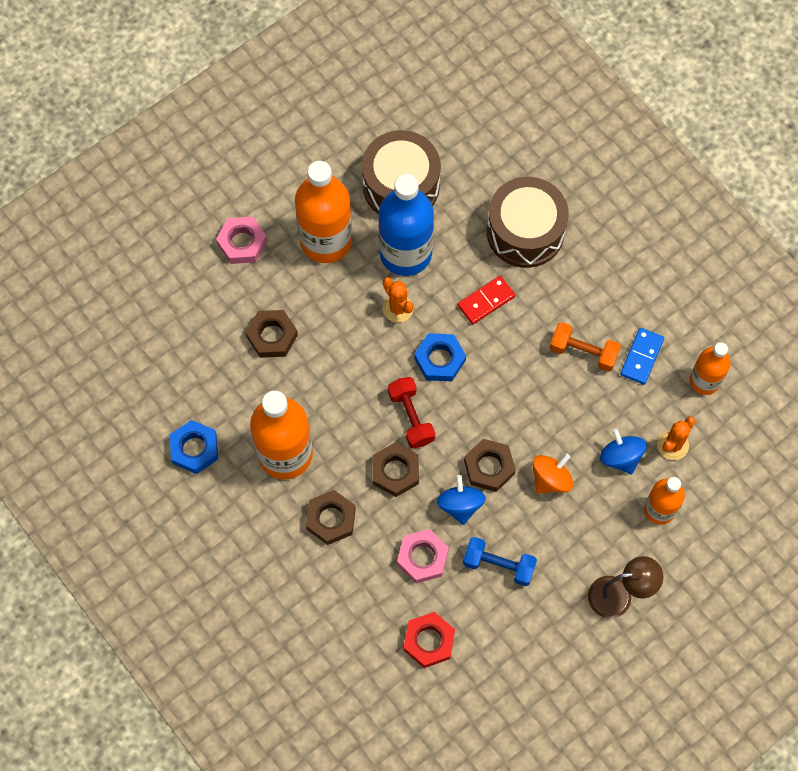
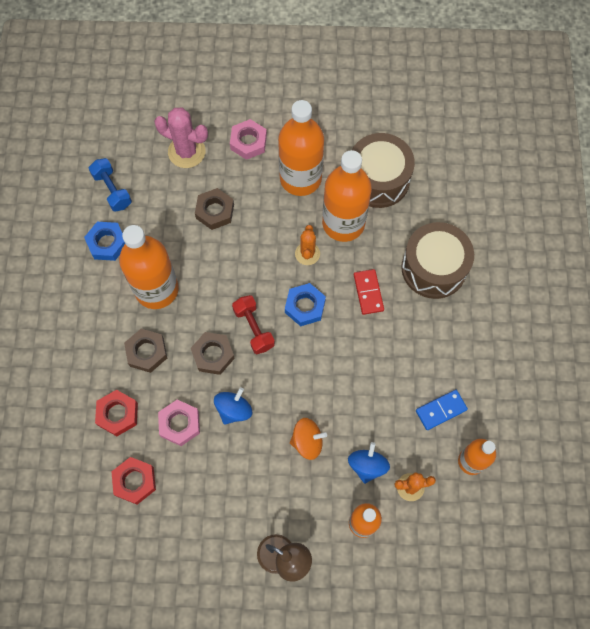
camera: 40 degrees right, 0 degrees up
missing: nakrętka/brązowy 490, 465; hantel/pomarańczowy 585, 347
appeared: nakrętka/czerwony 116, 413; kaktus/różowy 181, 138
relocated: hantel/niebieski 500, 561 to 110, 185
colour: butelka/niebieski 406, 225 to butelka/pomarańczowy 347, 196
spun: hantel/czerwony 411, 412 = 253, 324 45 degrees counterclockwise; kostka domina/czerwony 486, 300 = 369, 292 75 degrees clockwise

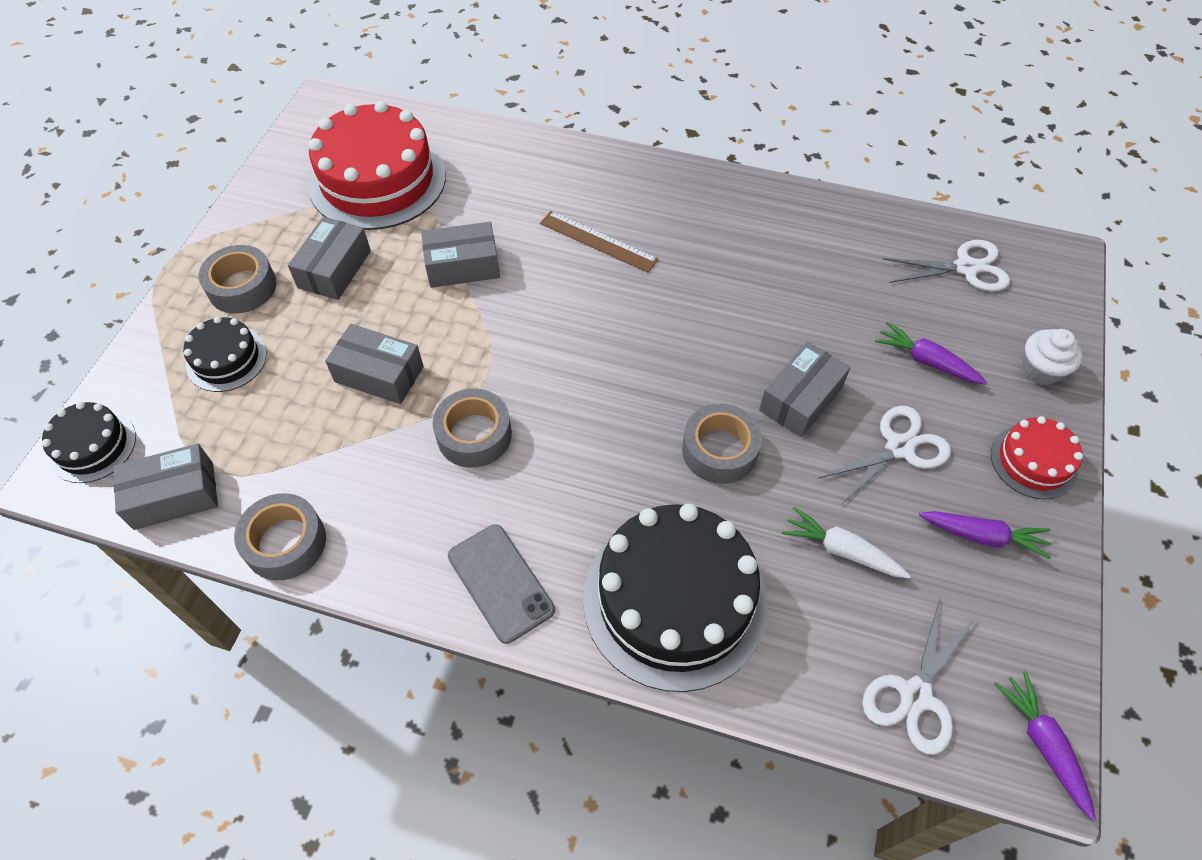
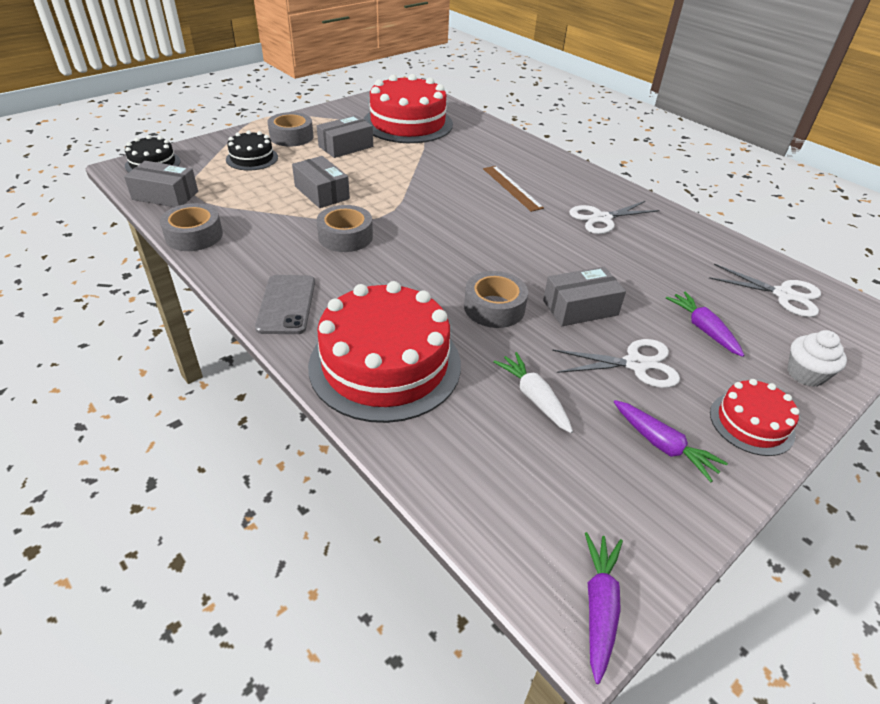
camera: 30 degrees right, 15 degrees down
missing: pudełko/szary 460, 255
relocated: nożyczki/biały 919, 677 to 614, 217
colour: tort/czarny 675, 598 to tort/czerwony 384, 352

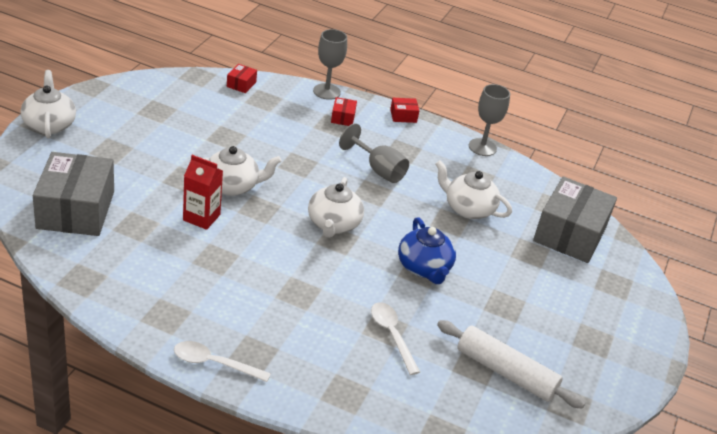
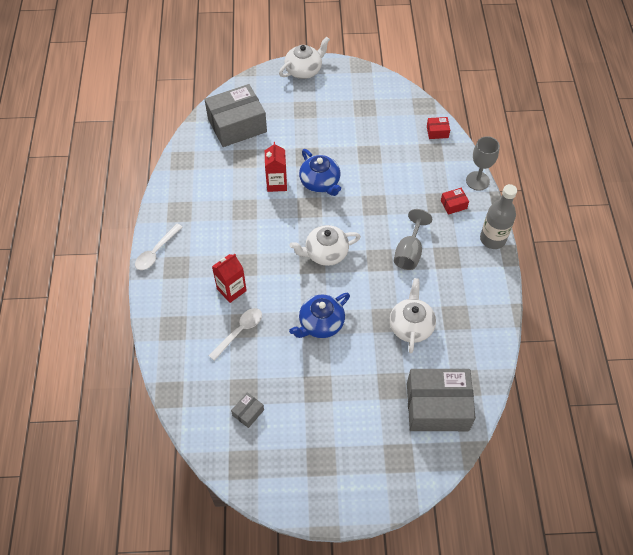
camera: 70 degrees right, 20 degrees up
missing: kielich/szary 489, 120
appeared: karton mleka/czerwony 229, 278
exchanged: pudełko/czerwony 404, 110 to butelka/szary 498, 216; wałek do ciasta/biały 511, 364 to pudełko/szary 247, 410
colour: imbryk/biały 242, 171 to imbryk/niebieski 320, 172
spun: łyżka/biały 222, 361 = 158, 247 135 degrees counterclockwise

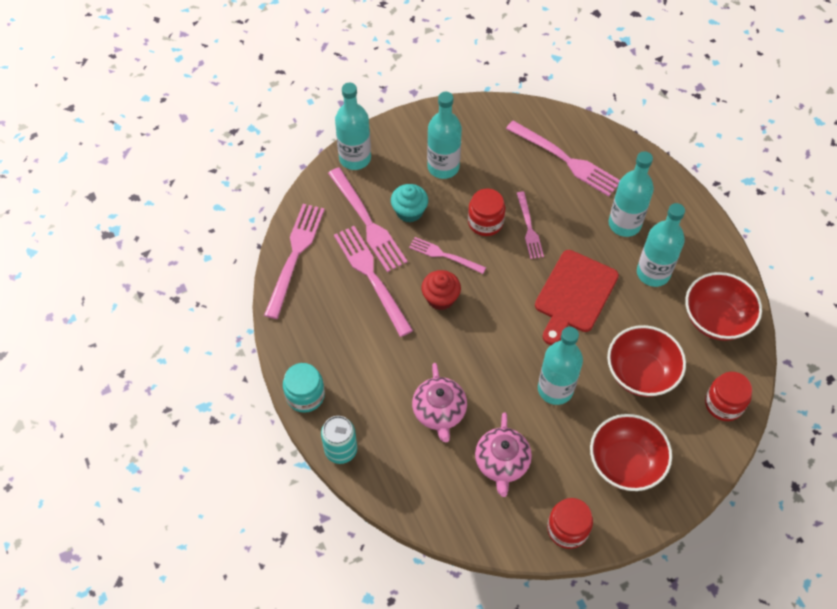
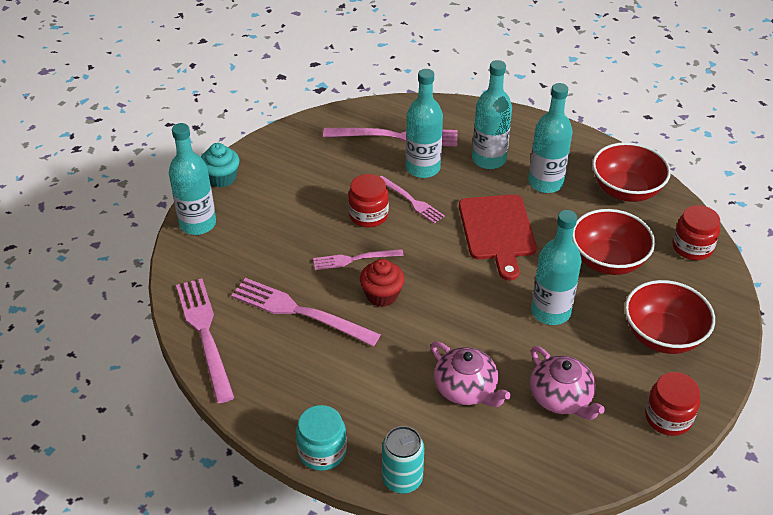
camera: 35 degrees left, 15 degrees down
missing: widelec/różowy 368, 219
relocated: muffinka/turkusowy 409, 203 to 220, 165; butelka/turkusowy 444, 135 to 424, 123

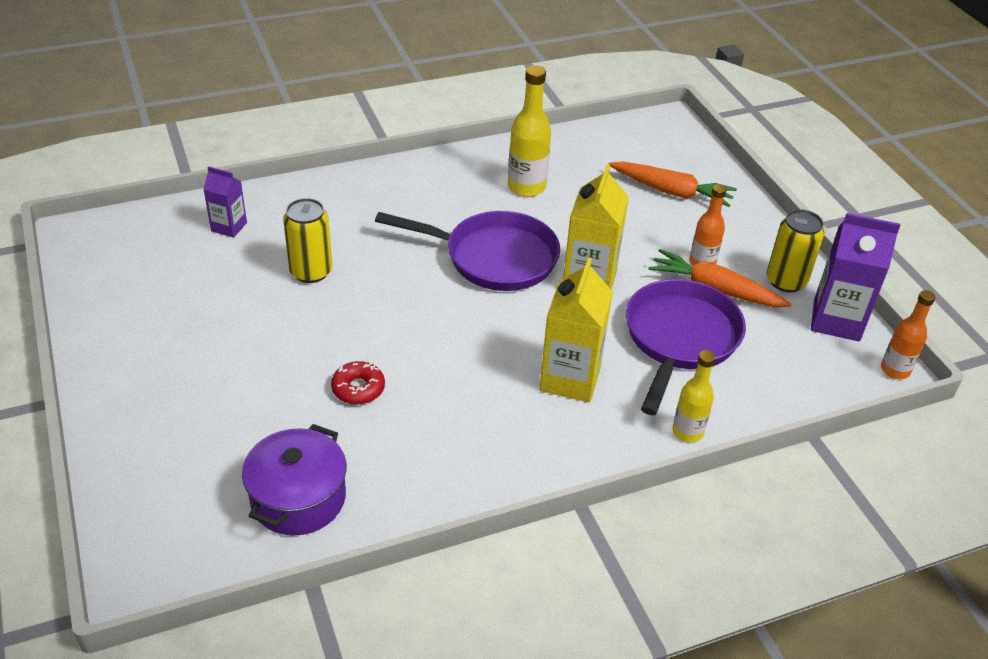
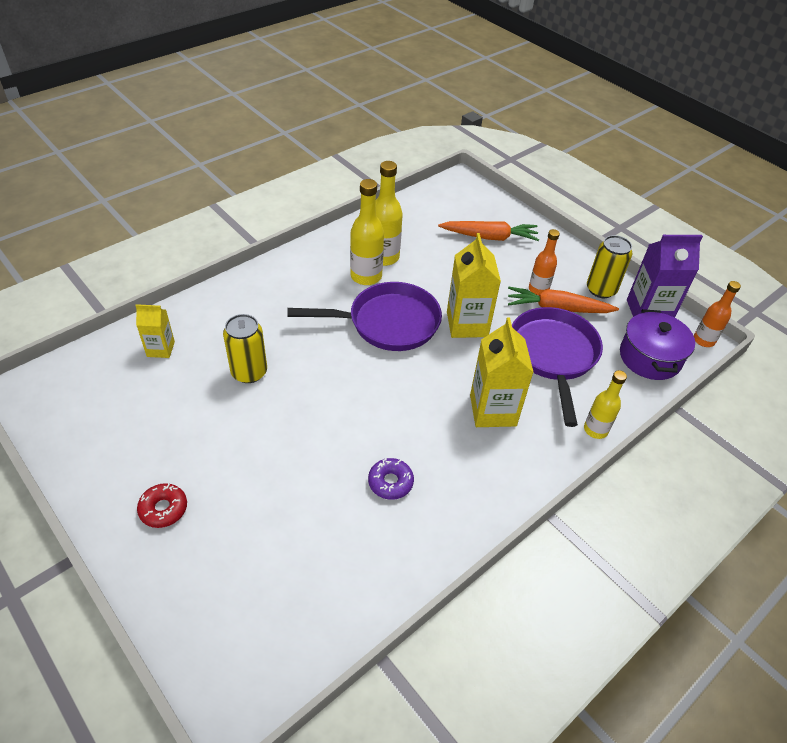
camera: 20 degrees left, 5 degrees up
appeared: butelka/żółty 367, 232; donut/fioletowy 391, 479
relocated: garnek/fioletowy 294, 479 to 657, 344; donut/czerwony 358, 382 to 162, 505
colour: karton mleka/fioletowy 225, 202 to karton mleka/żółty 155, 331

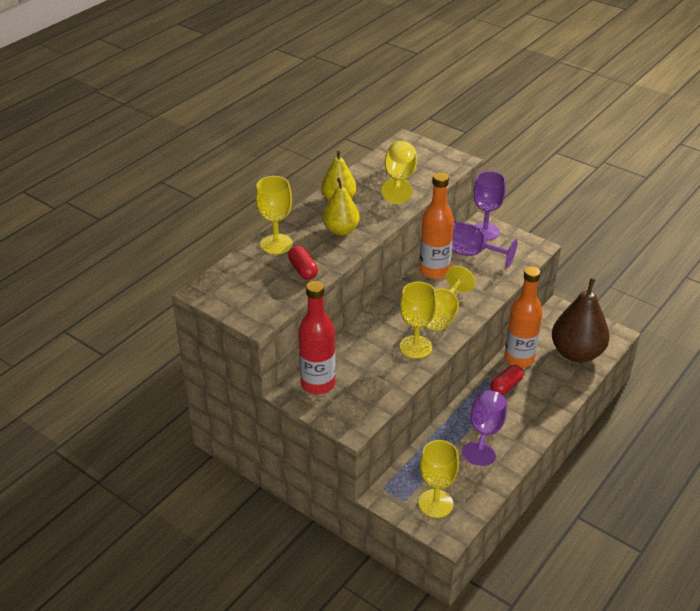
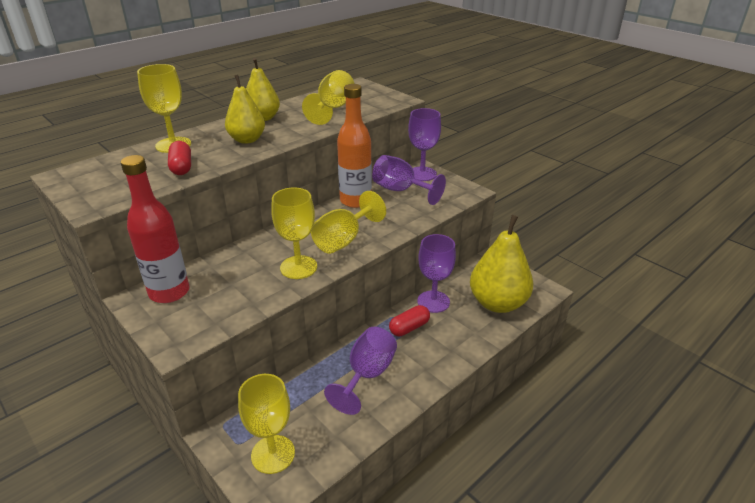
camera: 10 degrees right, 5 degrees down
exchanged: butelka/pomarańczowy 523, 317 to kielich/fioletowy 436, 273
colour: gruszka/brązowy 581, 320 to gruszka/żółty 501, 264

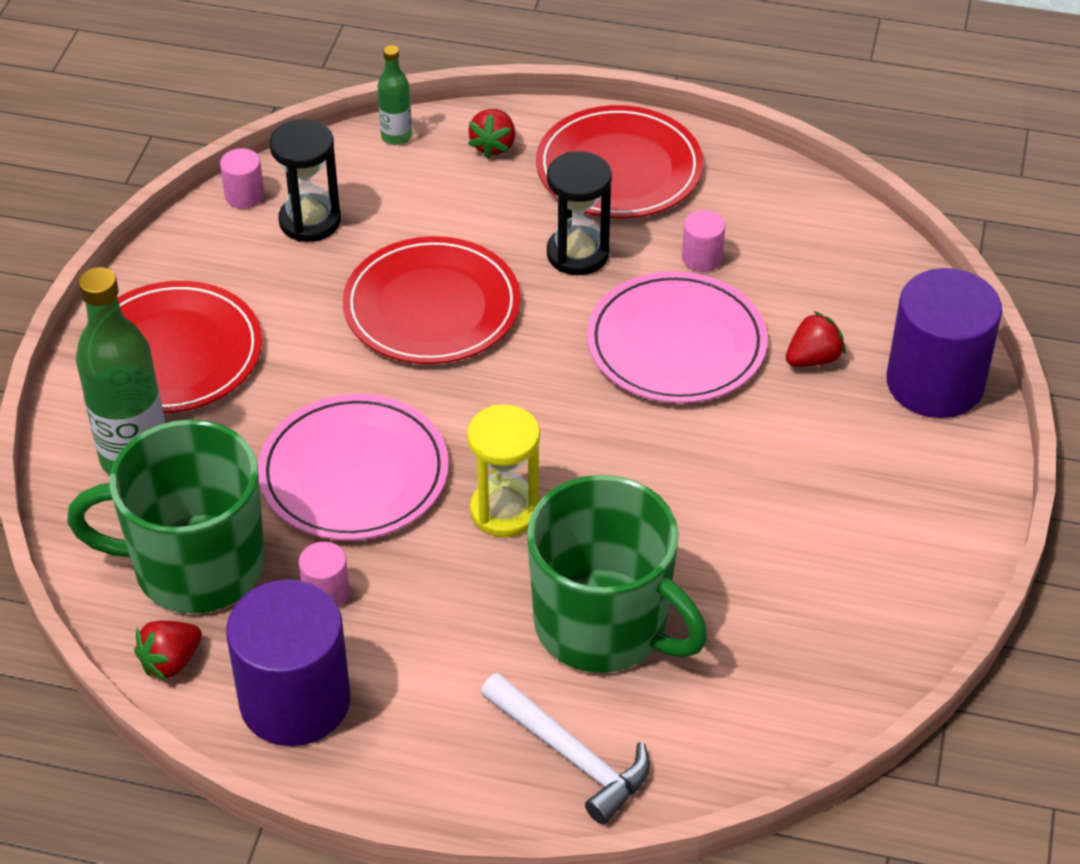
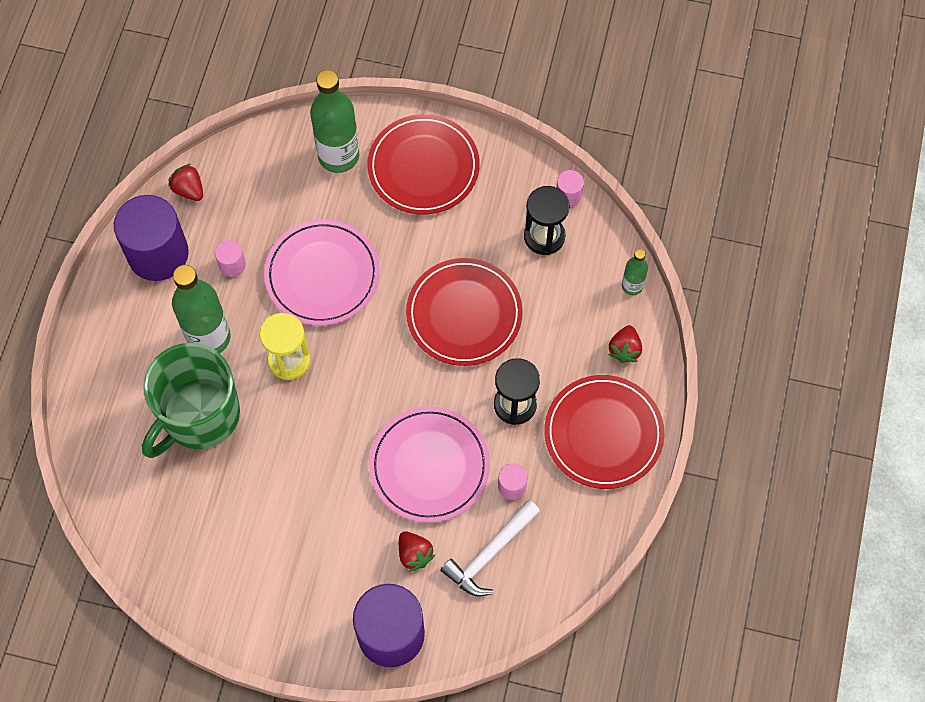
camera: 90 degrees right, 20 degrees up
missing: kubek/zielony 166, 516
appeared: butelka/zielony 201, 309
relocated: młotek/biały 565, 748 to 490, 548
spun: truskawka/czerwony 491, 134 = 625, 344 90 degrees counterclockwise

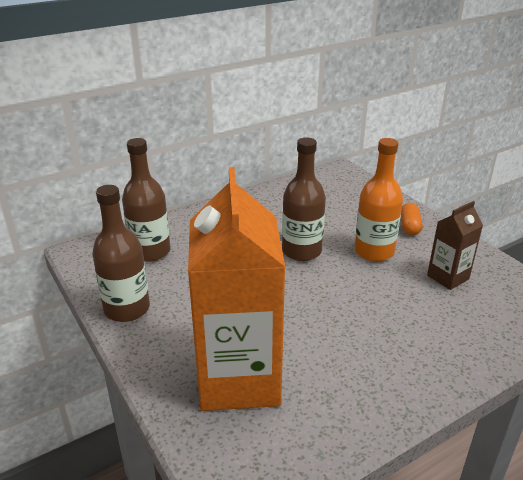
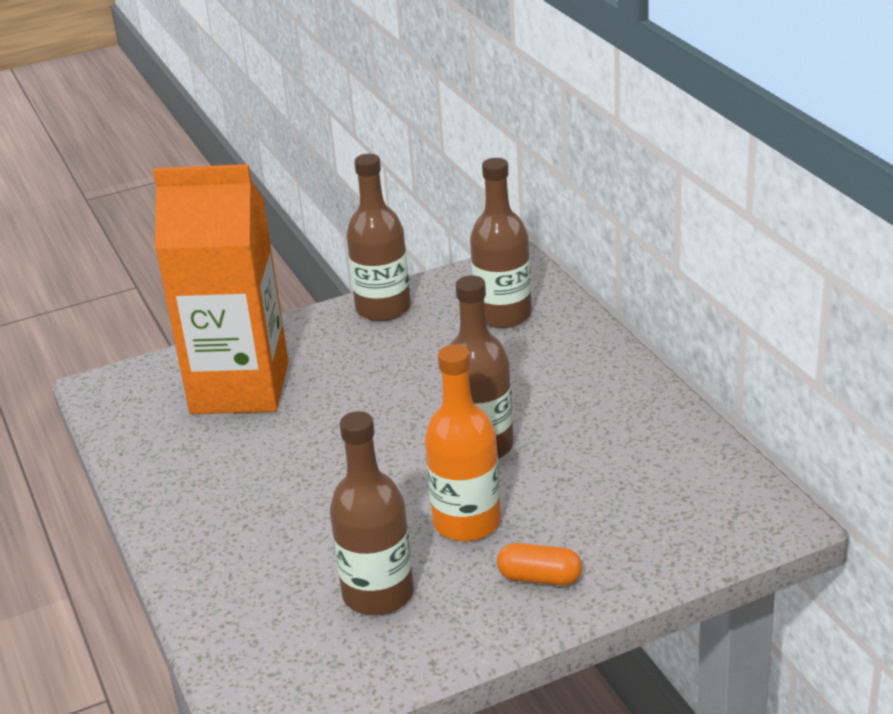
camera: 100 degrees right, 0 degrees up
exchanged: karton mleka/brązowy 455, 245 to butelka/brązowy 372, 513

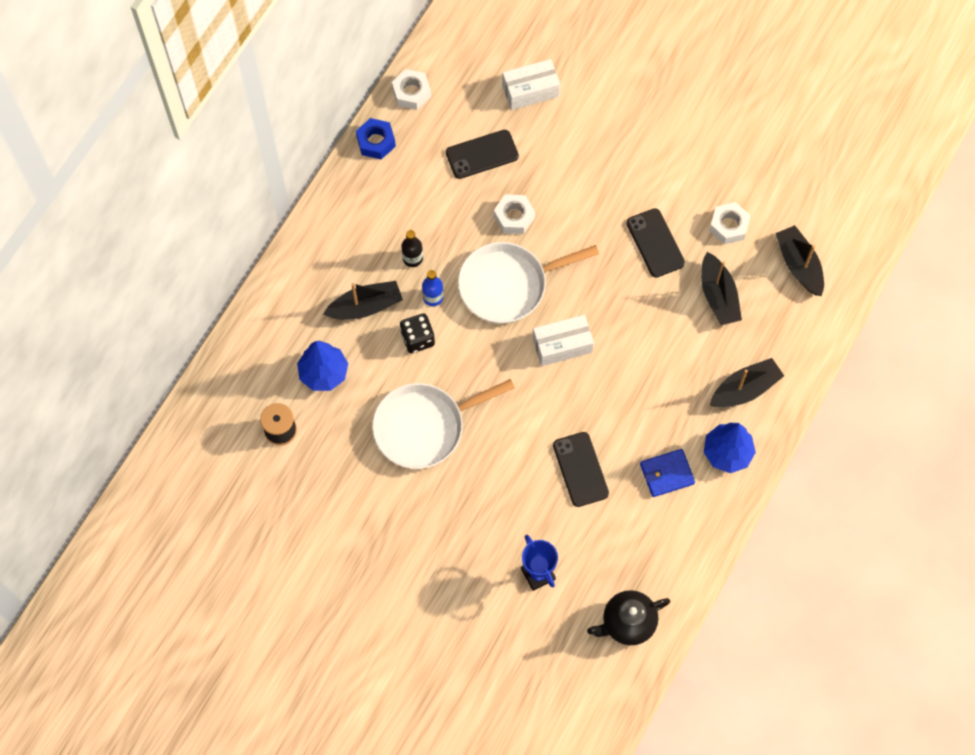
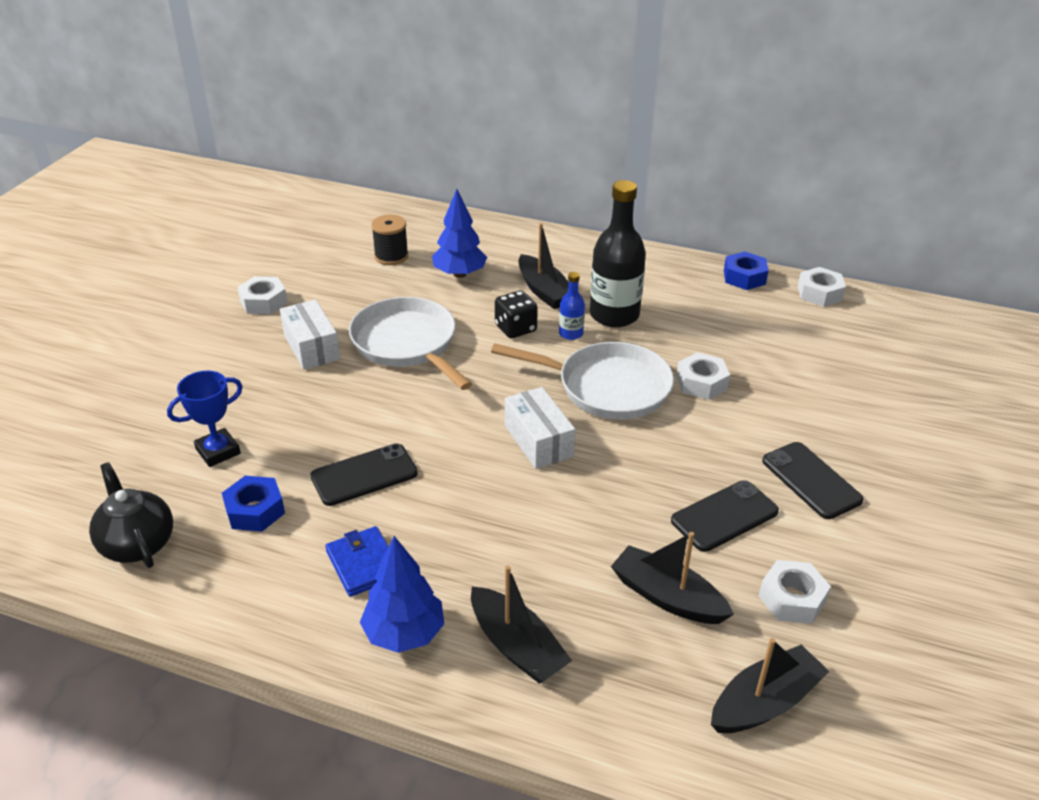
camera: 80 degrees right, 30 degrees down
appeared: nakrętka/niebieski 253, 504; nakrętka/biały 262, 295
relocated: telefon/czarny 482, 154 to 813, 480; pudełko/biały 531, 84 to 310, 334
spun: patelnia/biały 528, 283 = 582, 381 135 degrees clockwise; łódka/czarny 721, 288 = 672, 578 60 degrees clockwise
size: butelka/czarny 412, 248 = 618, 253 x2.11

